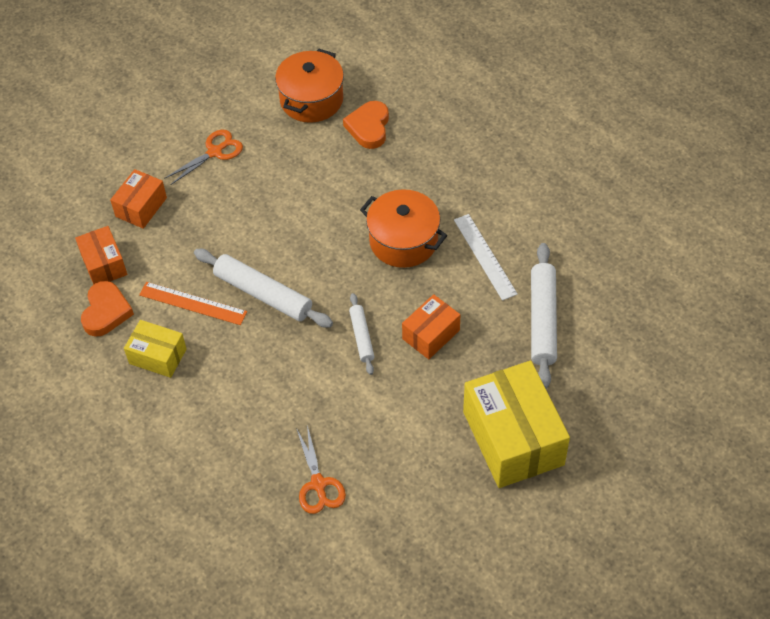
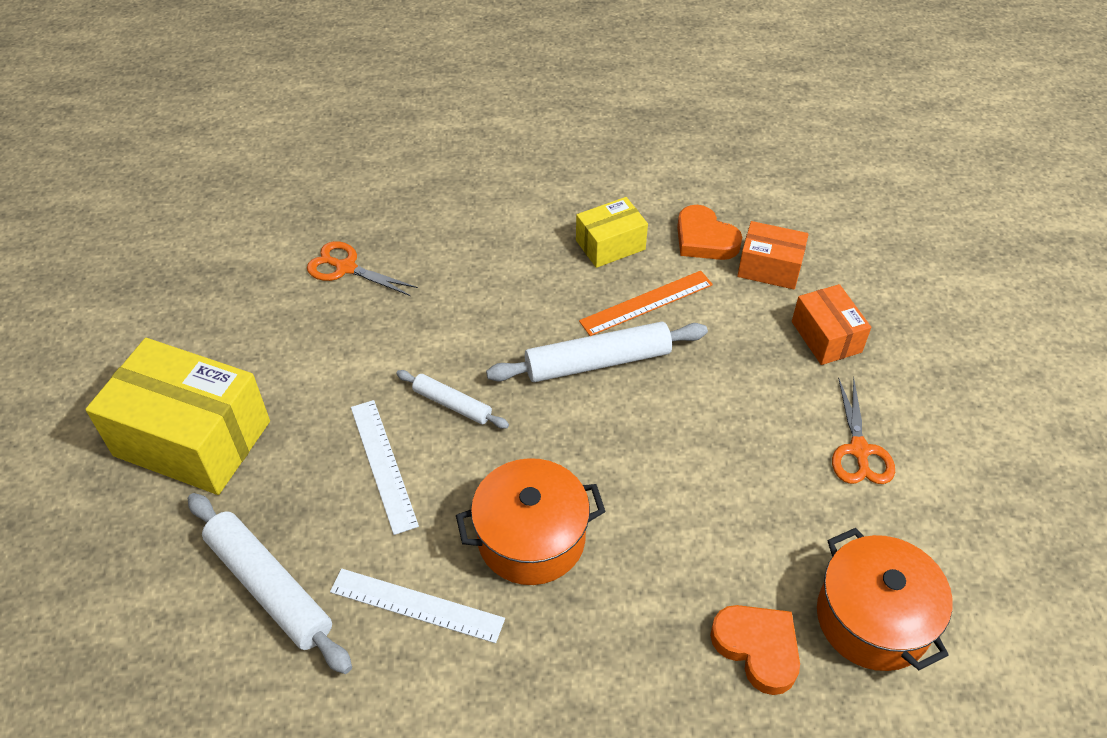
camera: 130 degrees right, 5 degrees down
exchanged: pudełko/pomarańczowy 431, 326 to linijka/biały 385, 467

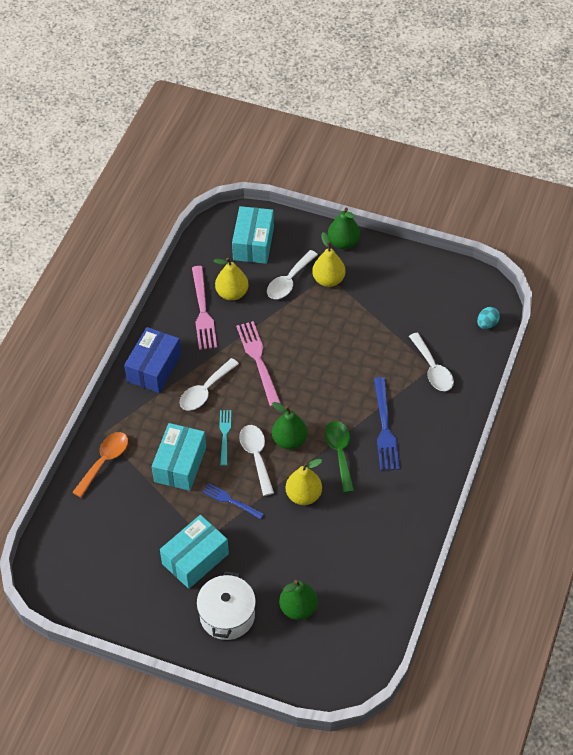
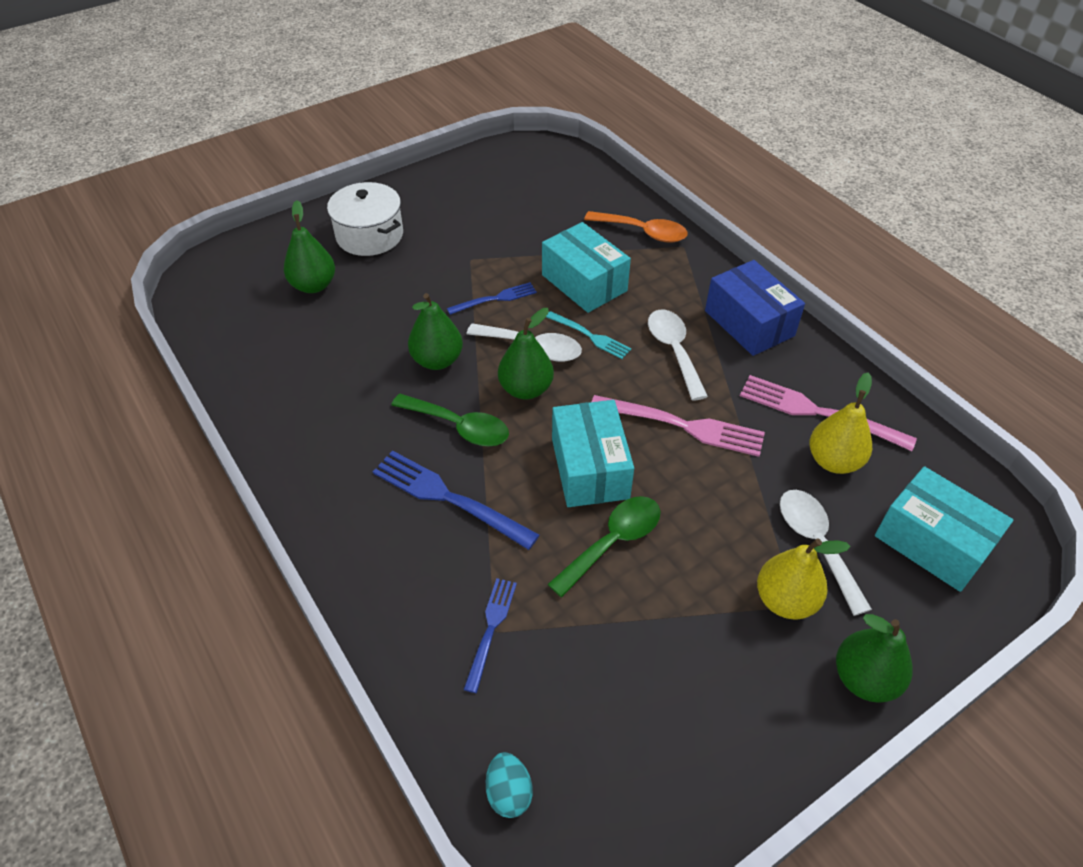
camera: 125 degrees right, 5 degrees down
appeared: łyżka/zielony 603, 546
relocated: pudełko/turkusowy 194, 552 to 593, 453
exchanged: łyżka/biały 431, 361 to widelec/niebieski 490, 635
colour: gruszka/żółty 304, 482 to gruszka/zielony 435, 331
spun: łyżka/pomarańczowy 100, 465 = 636, 226 45 degrees counterclockwise

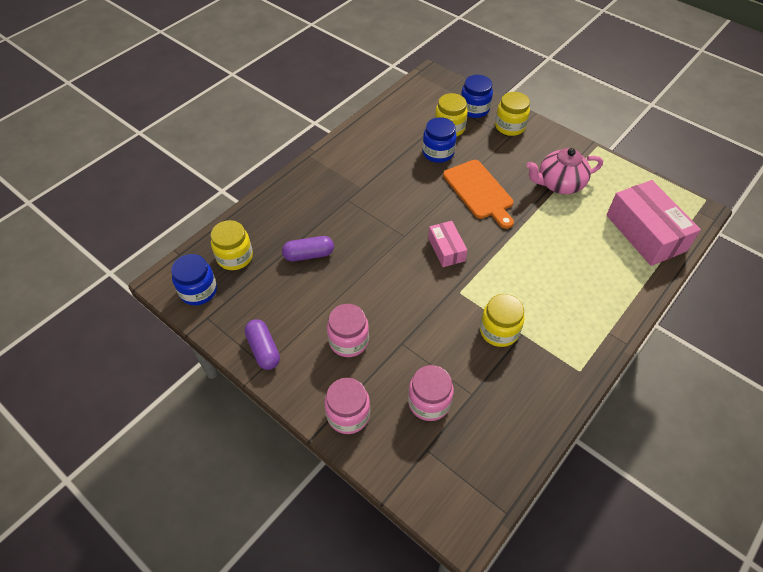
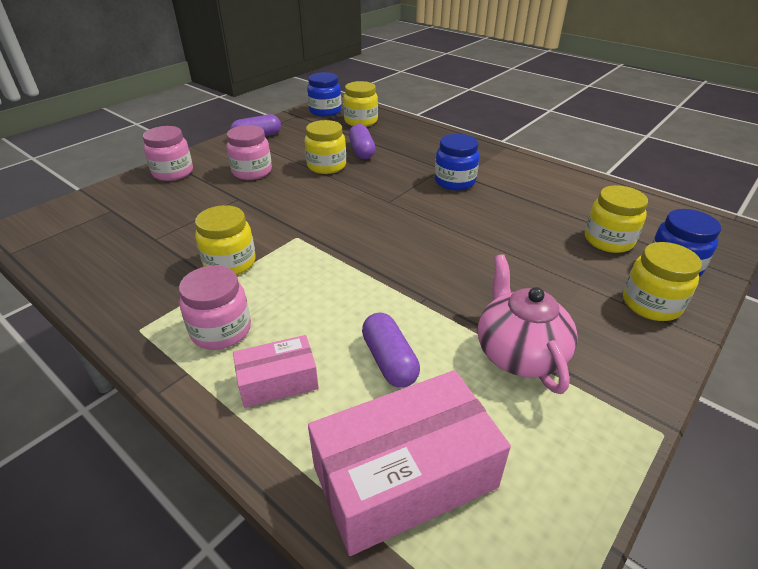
camera: 90 degrees right, 15 degrees down
missing: deska do krojenia/pomarańczowy 478, 194
appeared: słoik/żółty 325, 147; kapsułka/fioletowy 391, 350
relocated: słoik/różowy 431, 393 to 215, 307; słoik/niebieski 439, 140 to 457, 162; pudełko/różowy 447, 244 to 276, 371

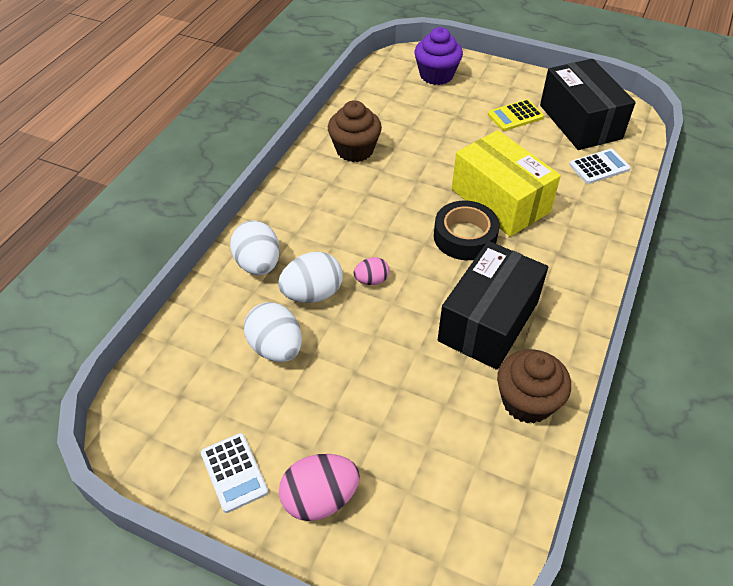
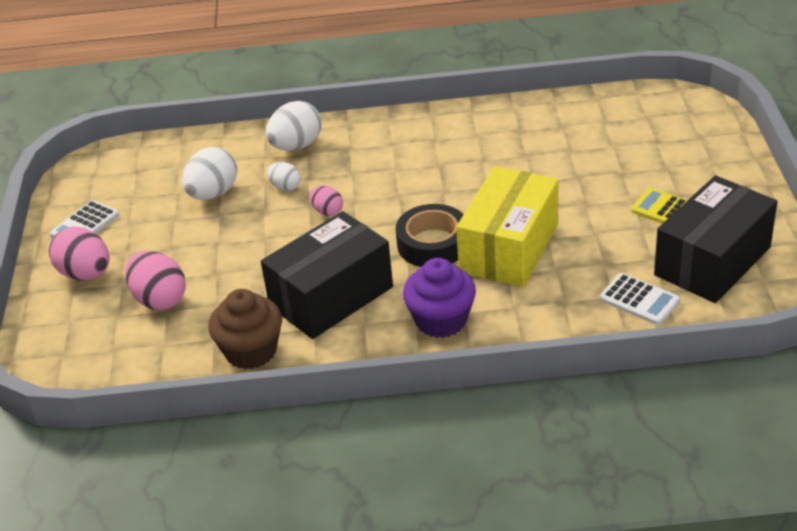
camera: 65 degrees right, 10 degrees down
missing: muffinka/brązowy 355, 131
appeared: jajko/różowy 155, 280
relocated: muffinka/fioletowy 438, 56 to 439, 298
spun: pudełko/czarny 493, 305 = 327, 275 45 degrees counterclockwise
size: jajko/biały 310, 277 = 284, 176 x0.57

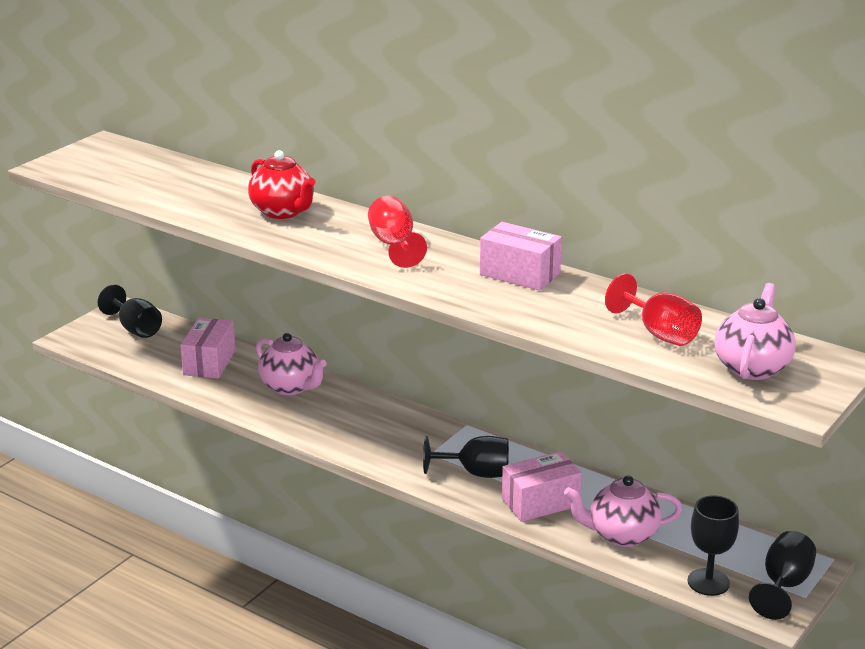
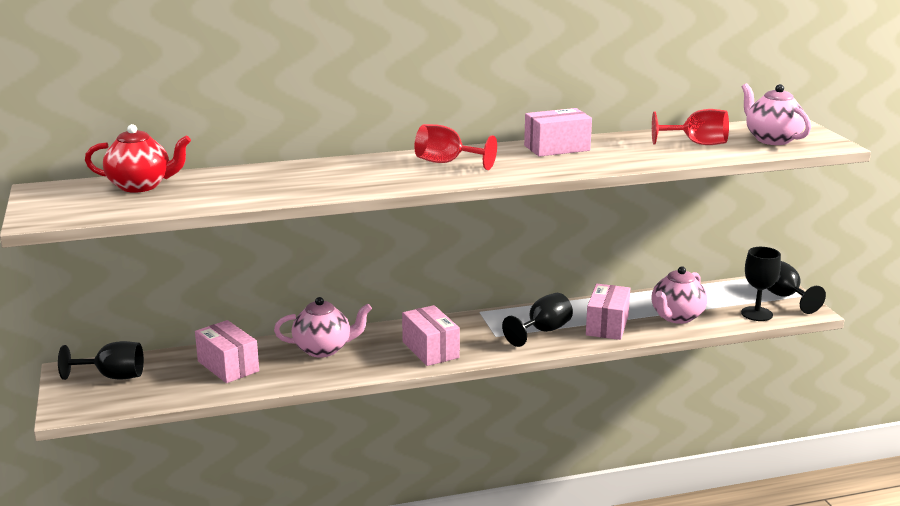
camera: 50 degrees left, 5 degrees down
appeared: pudełko/różowy 431, 335
relocated: imbryk/czerwony 281, 184 to 138, 158

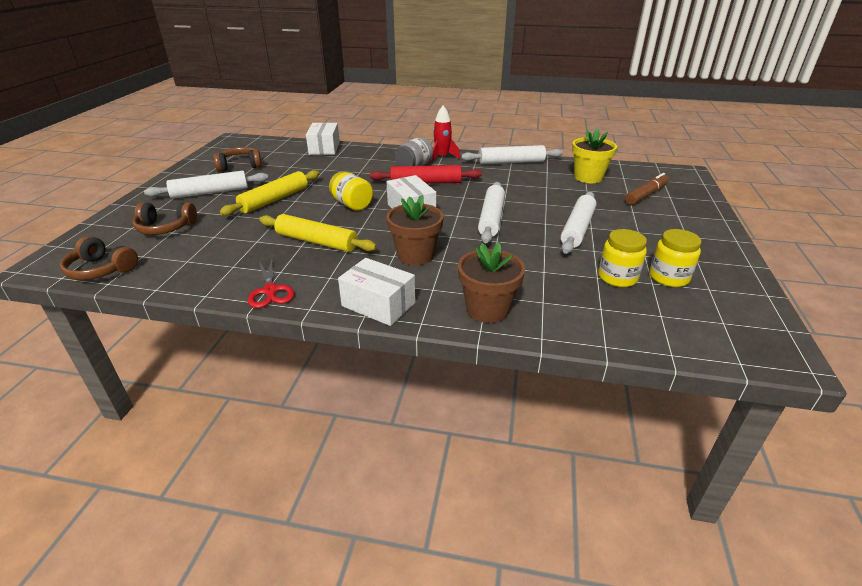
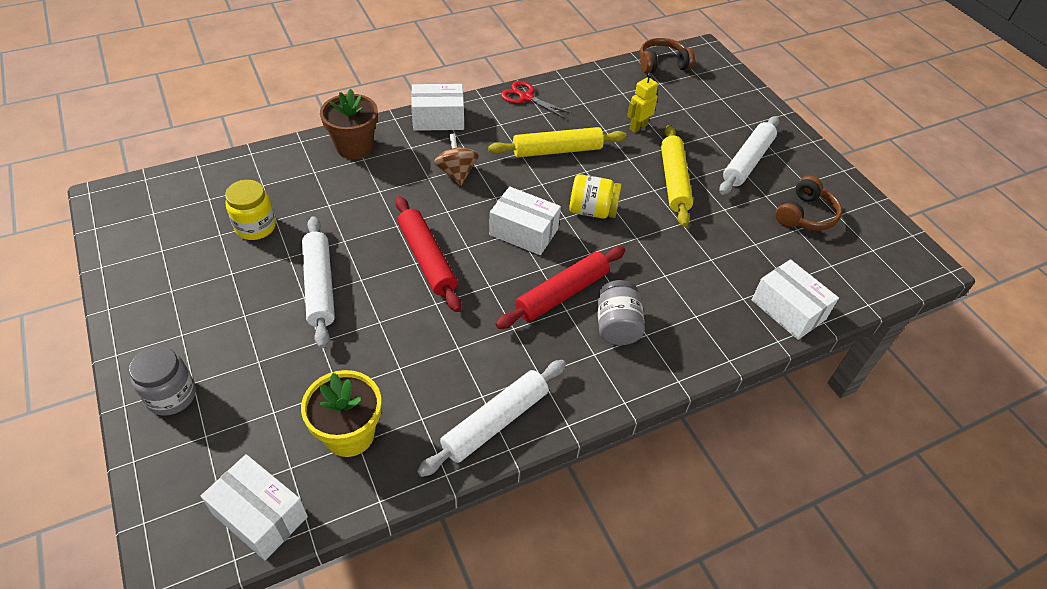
camera: 140 degrees right, 15 degrees up
missing: słuchawki/brązowy 164, 219; rakieta/czerwony 445, 134; flamaster/brązowy 647, 189; słoik/żółty 675, 258
appeared: słoik/szary 162, 381; pudełko/biały 254, 507; robot/żółty 642, 103
exchanged: doniczka/brązowy 415, 230 to bączek/brązowy 456, 160
colour: wałek do ciasta/biały 491, 212 to wałek do ciasta/czerwony 428, 254

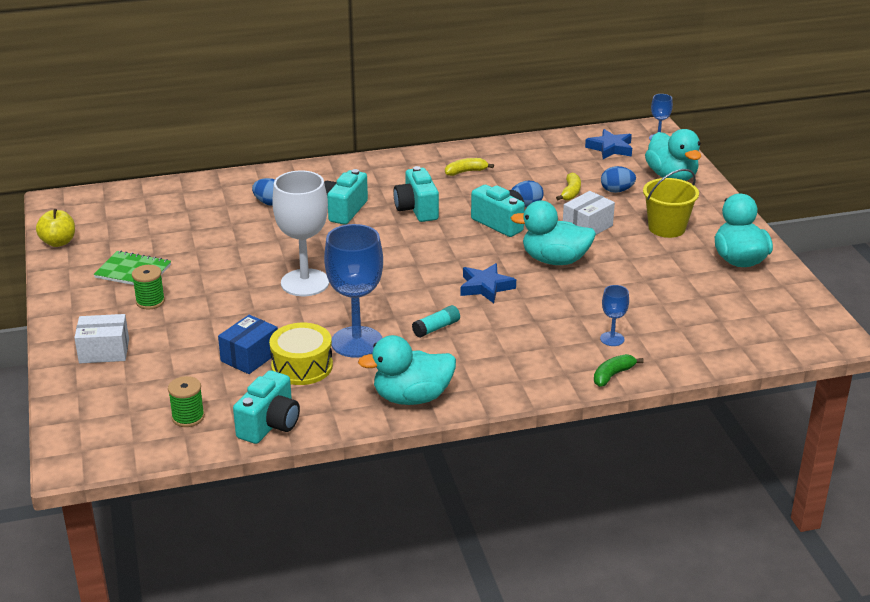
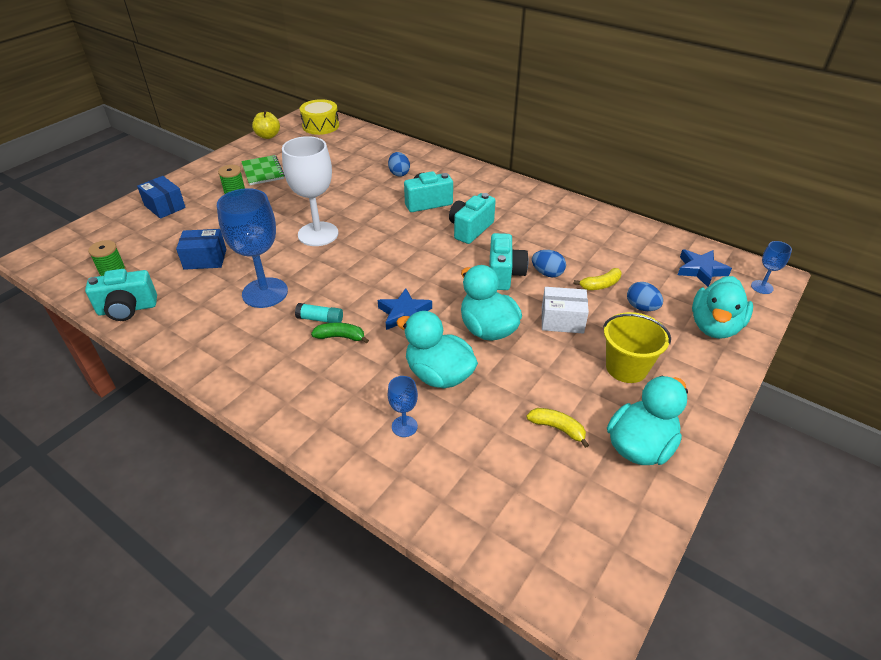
camera: 50 degrees right, 10 degrees up
relocated: bęben/żółty 301, 354 to 319, 117; kaczka/turkusowy 407, 370 to 437, 349; banan/żółty 469, 167 to 557, 428; banan/zielony 619, 370 to 340, 333
colour: pudełko/biały 101, 338 to pudełko/niebieski 161, 197

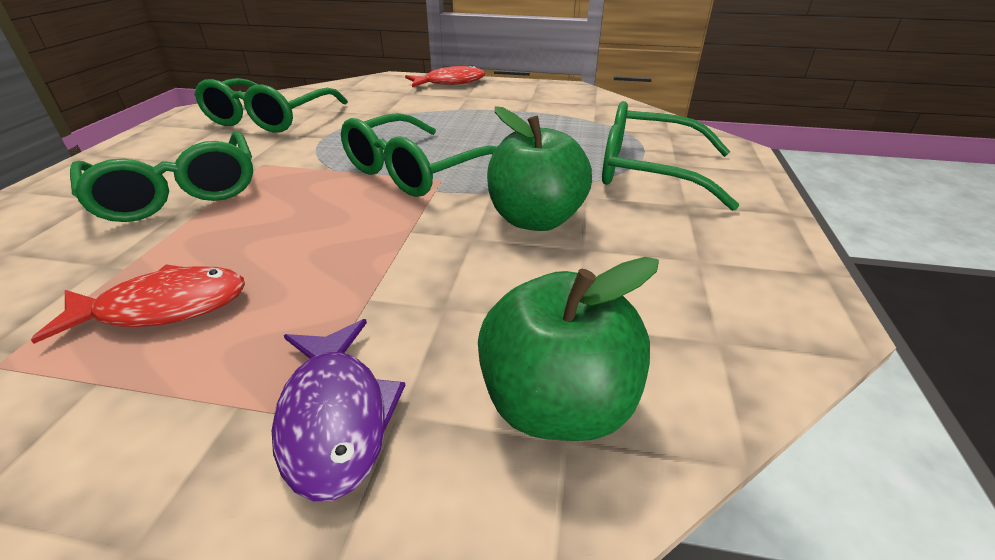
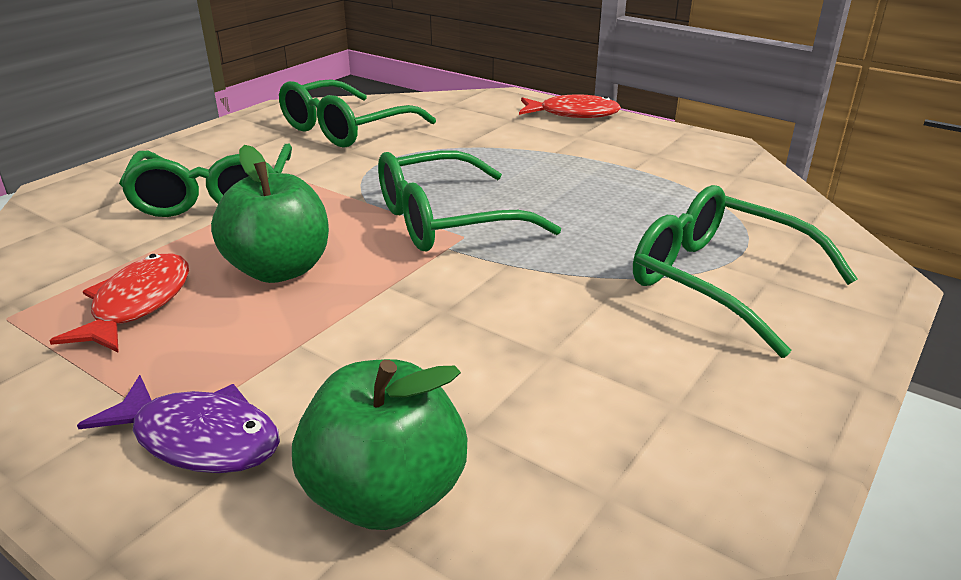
camera: 25 degrees right, 5 degrees down
relocated: jabłko/zielony 539, 168 to 270, 214
spun: ryba/czerwony 138, 304 = 119, 303 90 degrees counterclockwise; ryba/fioletowy 338, 410 = 178, 424 75 degrees counterclockwise

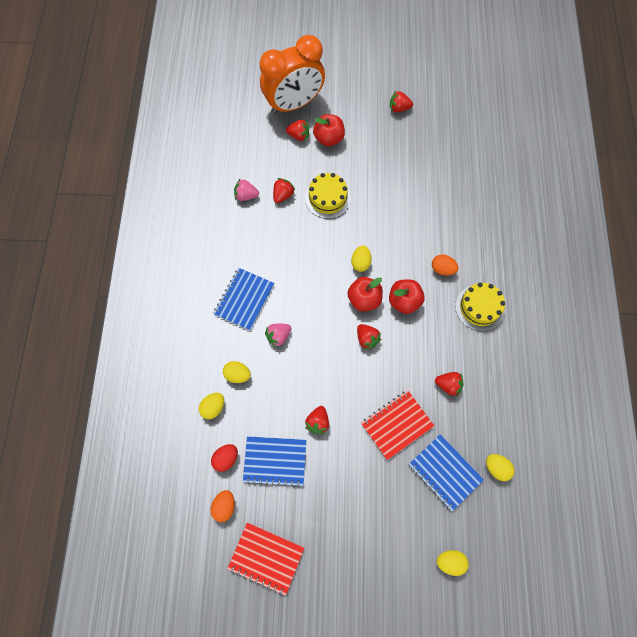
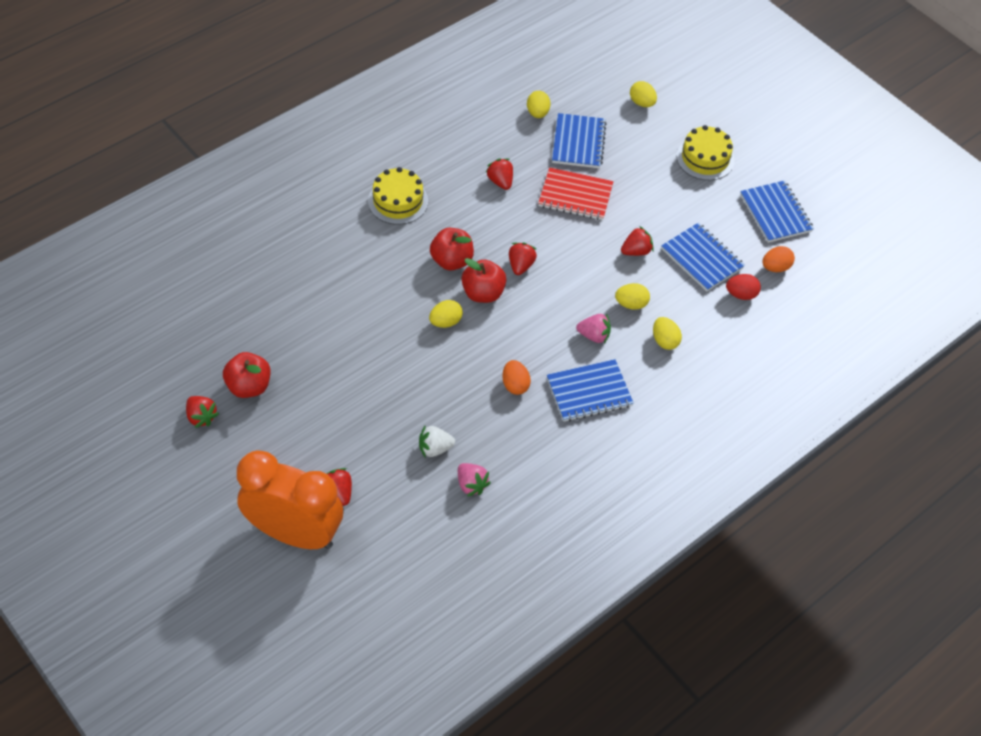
camera: 135 degrees left, 15 degrees down
relocated: jajko/żółty 211, 406 to 632, 296; tort/żółty 328, 196 to 705, 152; jabłko/czerwony 329, 130 to 247, 375; jajko/pomarańczowy 445, 264 to 516, 377
colour: zeszyt/czerwony 265, 559 to zeszyt/niebieski 777, 211; truskawka/czerwony 284, 190 to truskawka/biały 437, 441

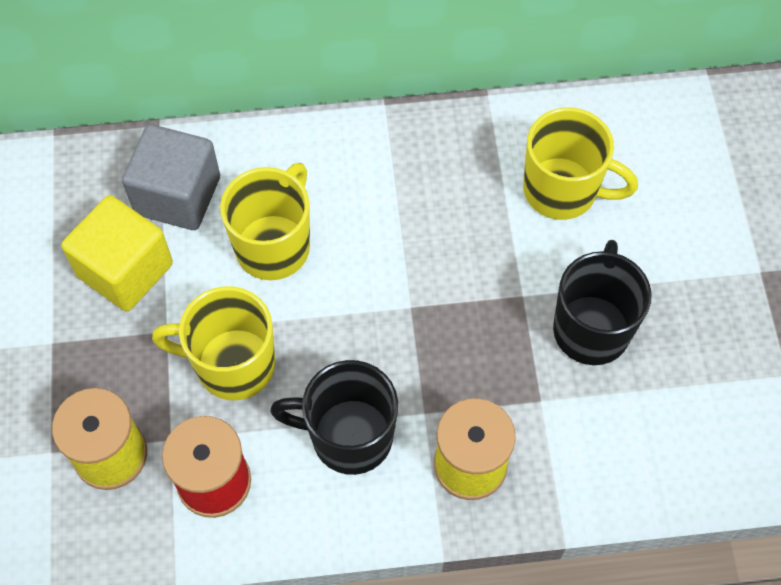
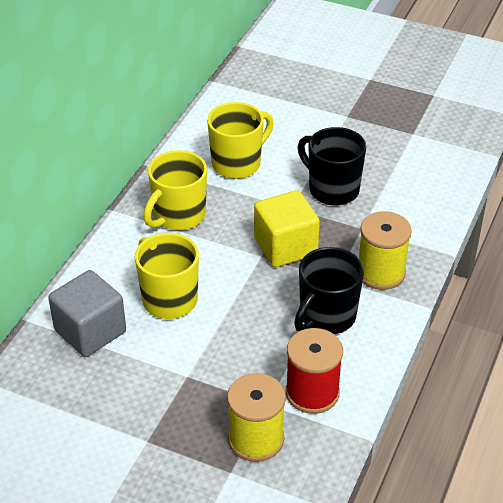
camera: 60 degrees left, 20 degrees down
relocated: sześcian/żółty 117, 253 to 287, 228; kubek/żółty 213, 343 to 175, 190

